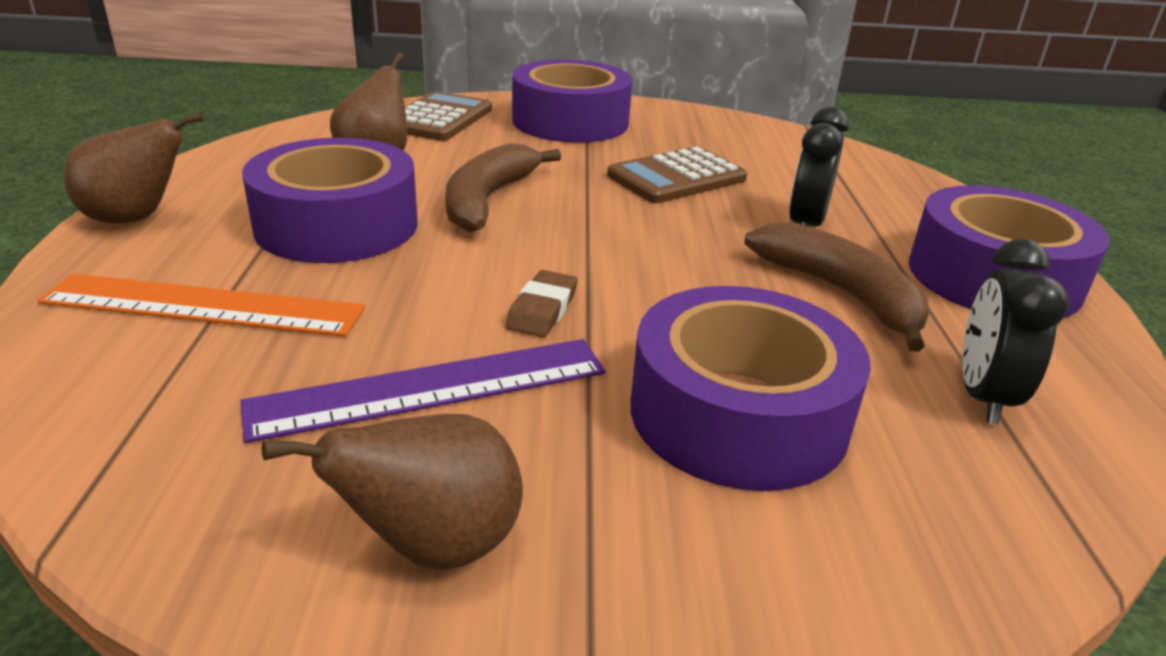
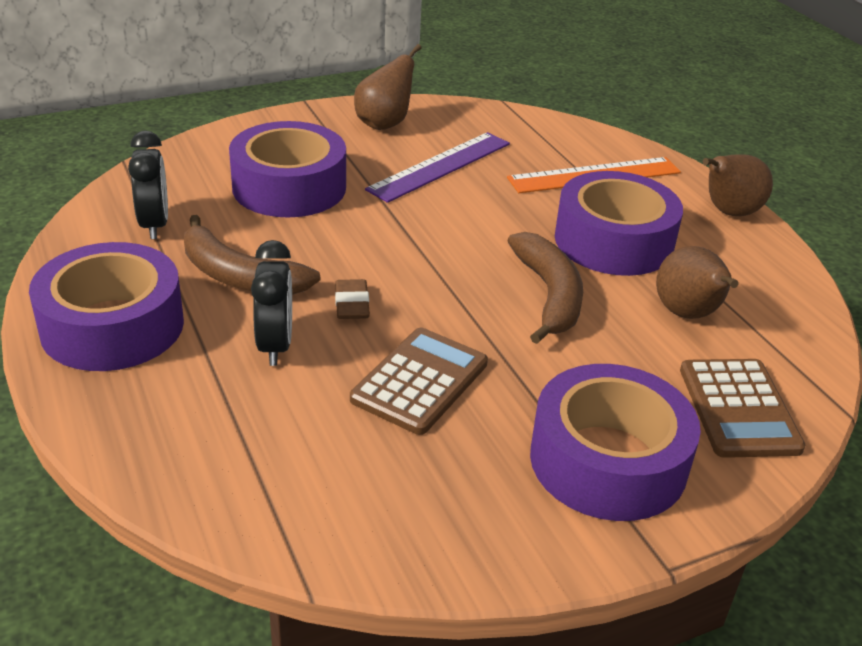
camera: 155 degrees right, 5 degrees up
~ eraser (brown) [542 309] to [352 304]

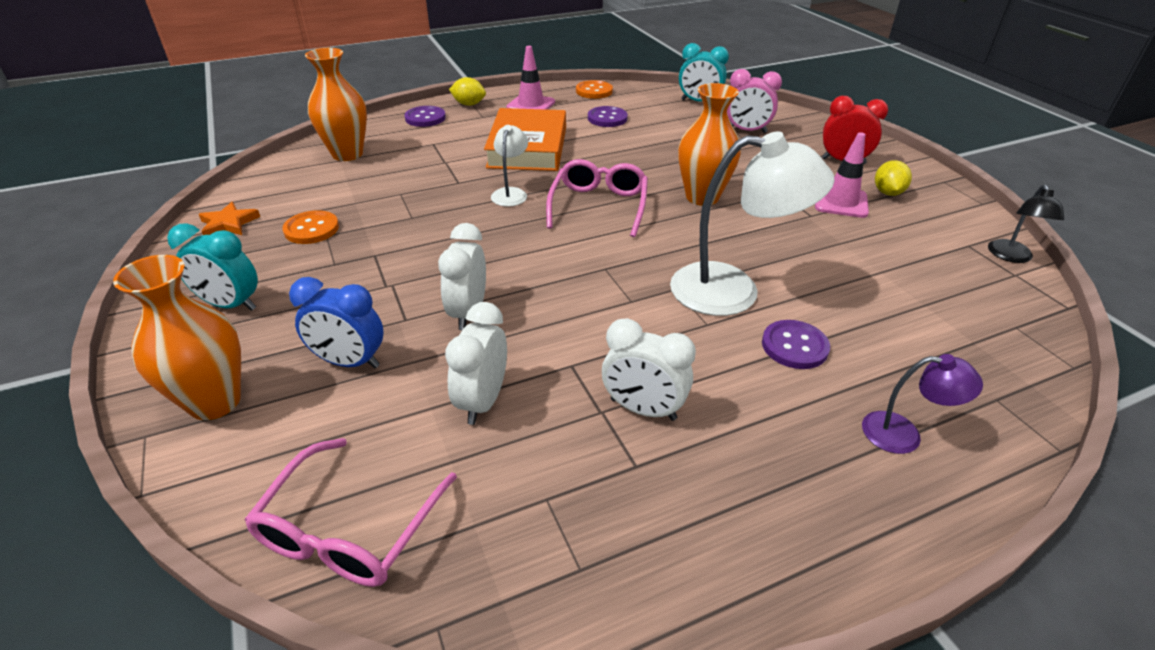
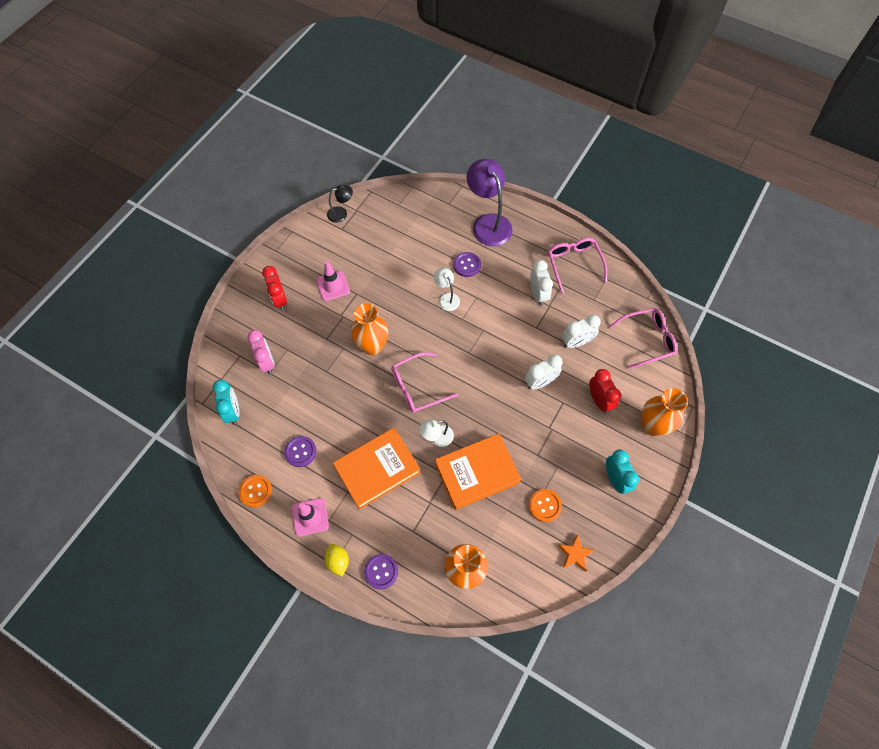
camera: 125 degrees left, 25 degrees up
~ lamp (white) [733 291] = [447 298] x0.51
- lemon (yellow) [887 193]
~ clock (blue) [349 362] to clock (red) [599 400]
~ lamp (purple) [903 434] = [488 223] x1.97
+ glasses (pink) [574 264]
+ book (orange) [477 473]

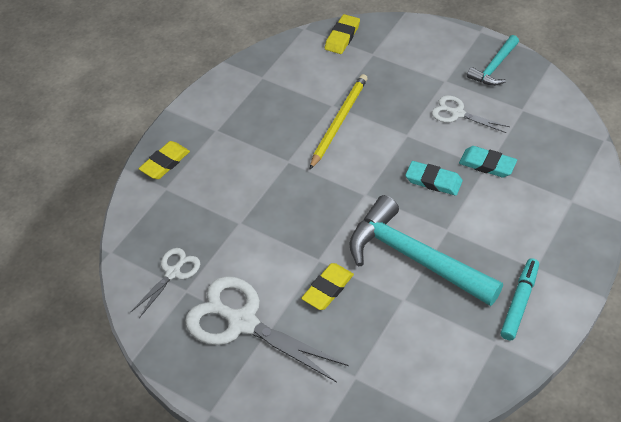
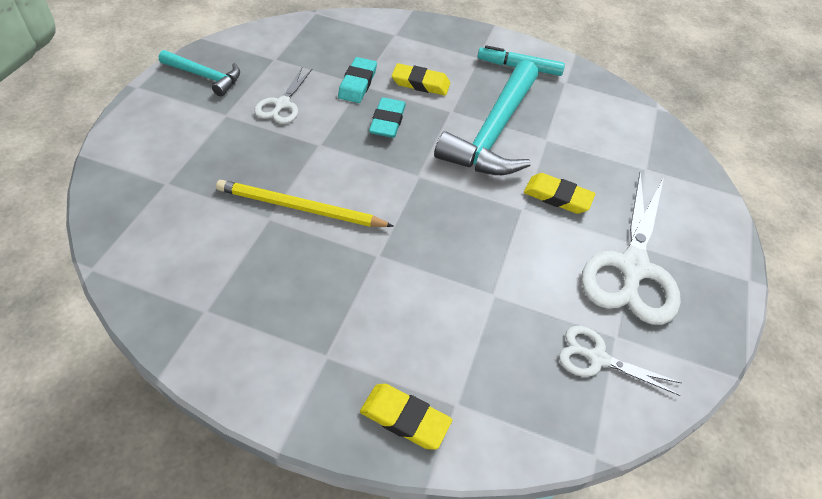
camera: 110 degrees left, 0 degrees up
~ eraser (yellow) [342 37] to [420 83]

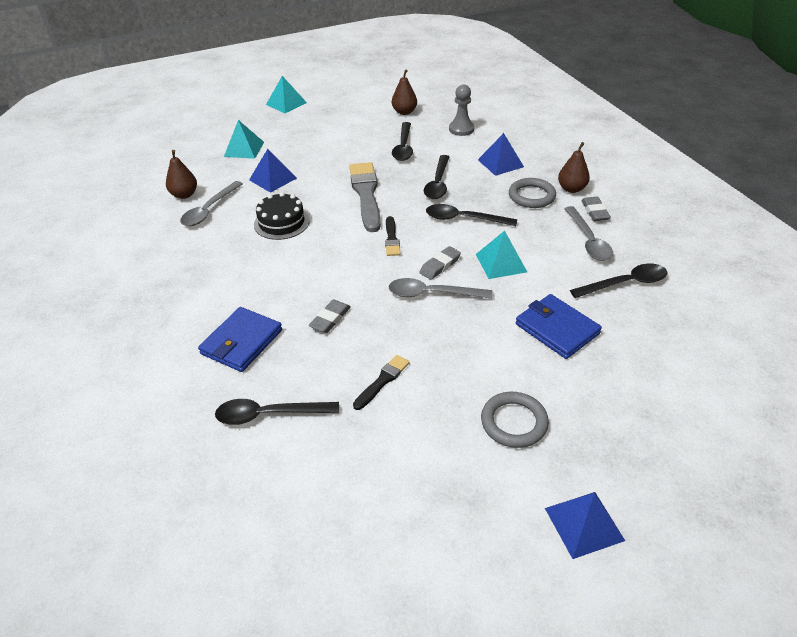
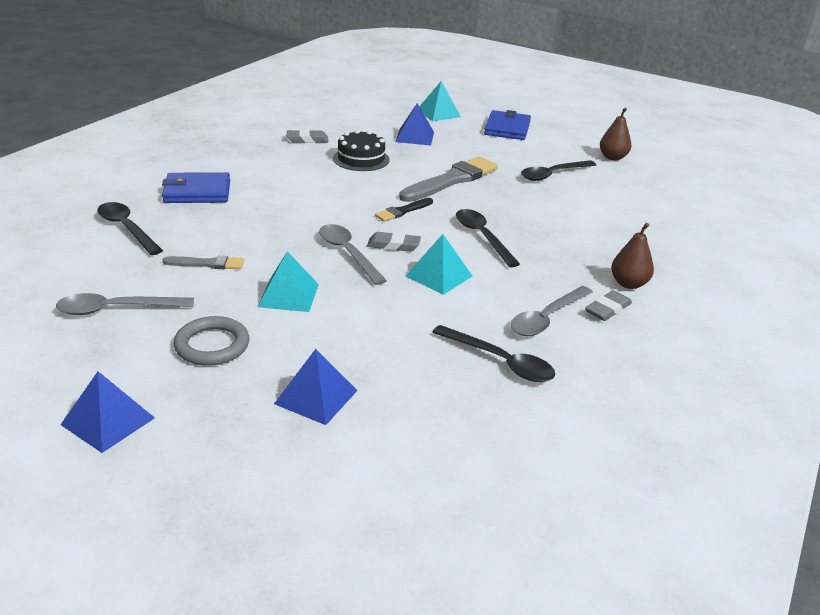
camera: 50 degrees right, 10 degrees down
~ pyramid (turquoise) [286 103] to [288 295]
- pawn (grey) [461 129]
~ pyramid (blue) [500 163] to [316 397]
- pear (brown) [184 195]
- spoon (black) [438 183]
- ring (grey) [531 196]
~ spoon (grey) [209 210] to [116 309]
~ wallet (blue) [557 329] to [507 128]
~ eraser (grey) [330 319] to [307 140]
~ brush (black) [382 381] to brush (grey) [207 264]

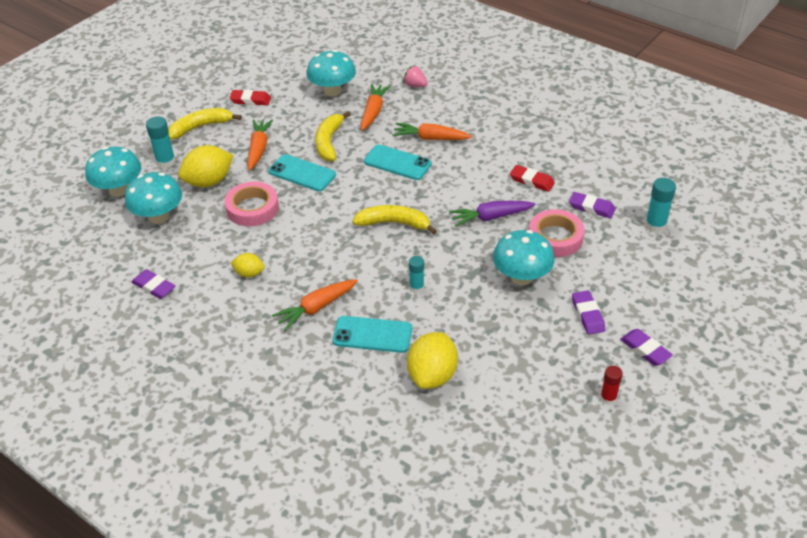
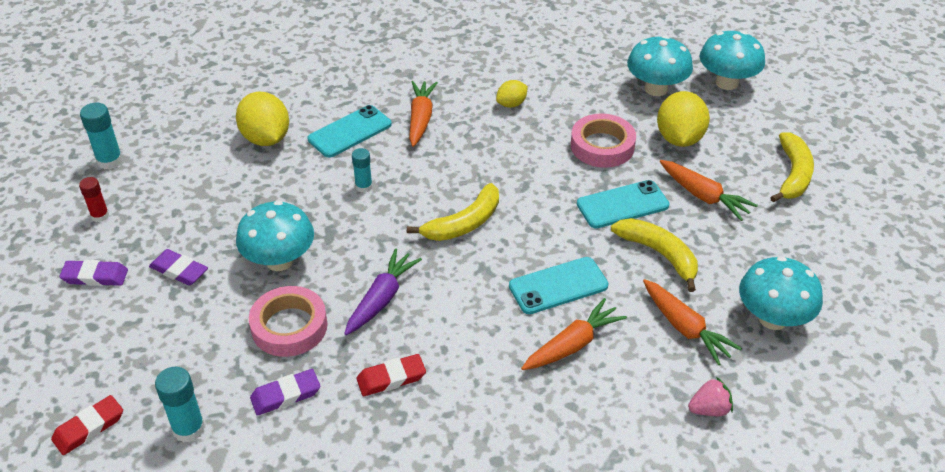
camera: 130 degrees right, 0 degrees up
~ eraser (red) [250 100] to [89 428]
~ glue stick (turquoise) [165 162] to [110 161]
- eraser (purple) [154 286]

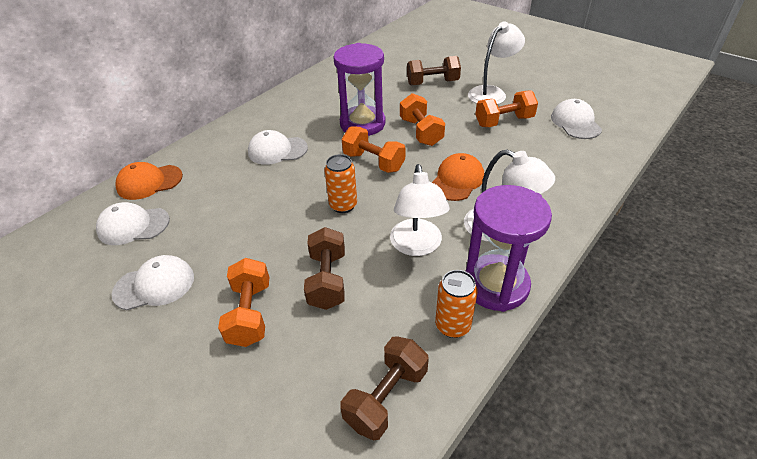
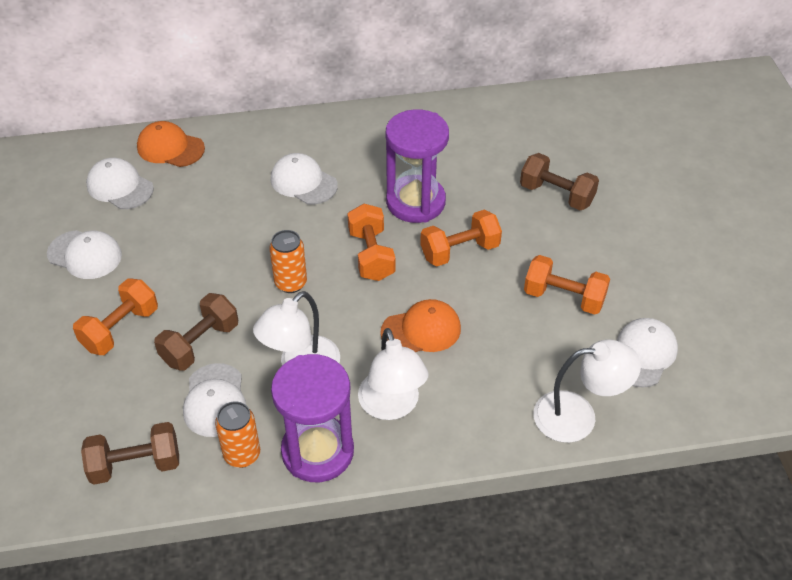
camera: 40 degrees right, 5 degrees up
~ lamp (white) [491 93] to [578 416]
~ dumbbell (orange) [421 132] = [460 251] 45 degrees clockwise
+ cap (white) [215 400]

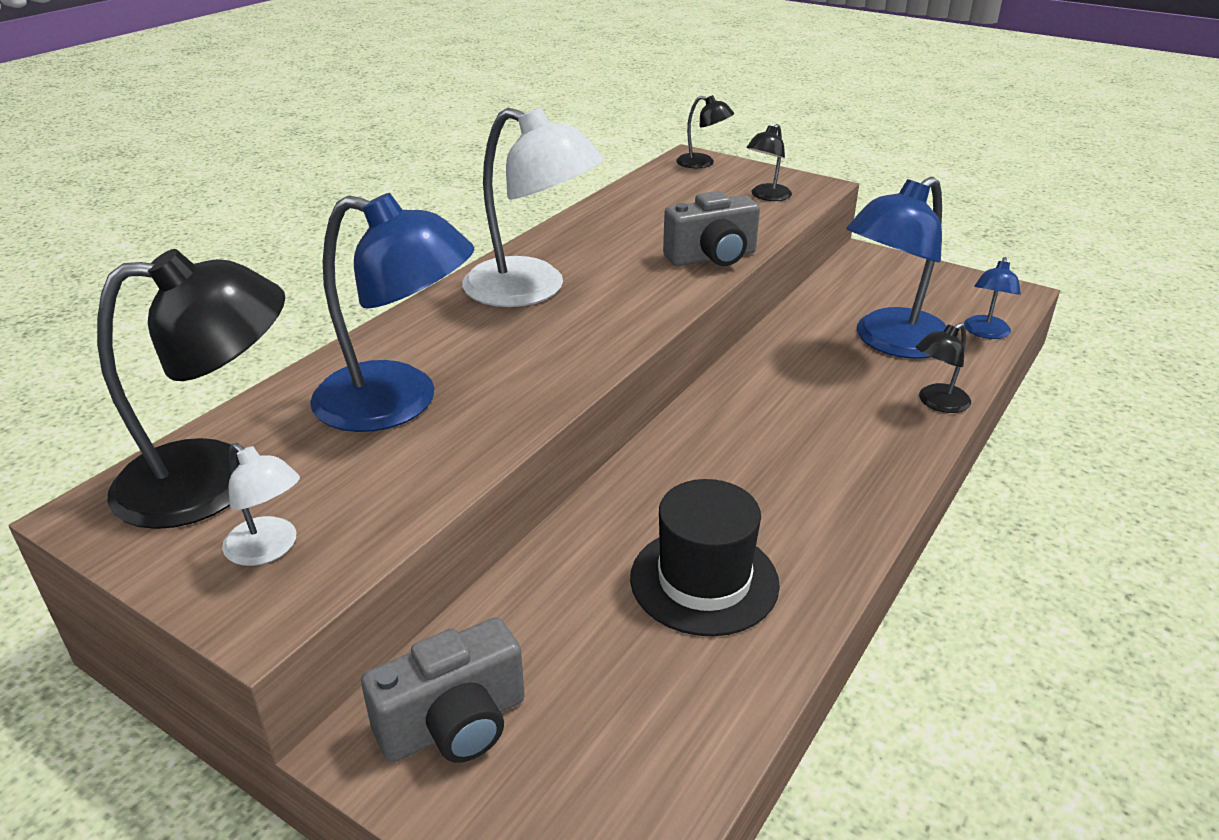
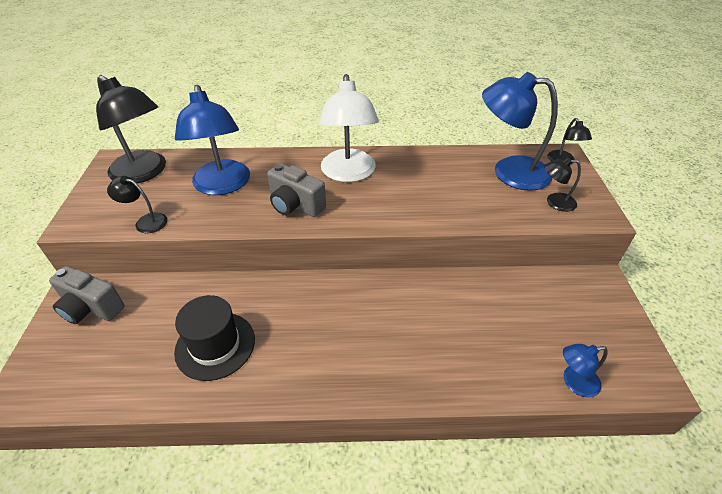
camera: 55 degrees right, 10 degrees up
~ lamp (blue) [891 342] to [509 172]
~ camera (grey) [712 257] to [295 205]
~ lamp (black) [937 403] to [145 221]
- lamp (white) [269 549]

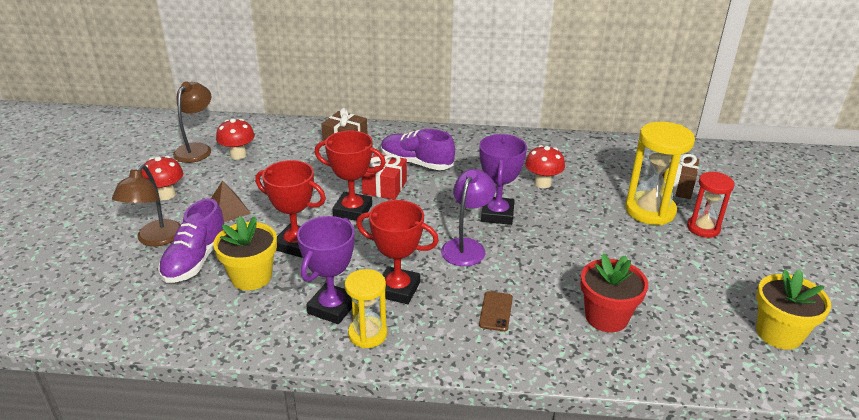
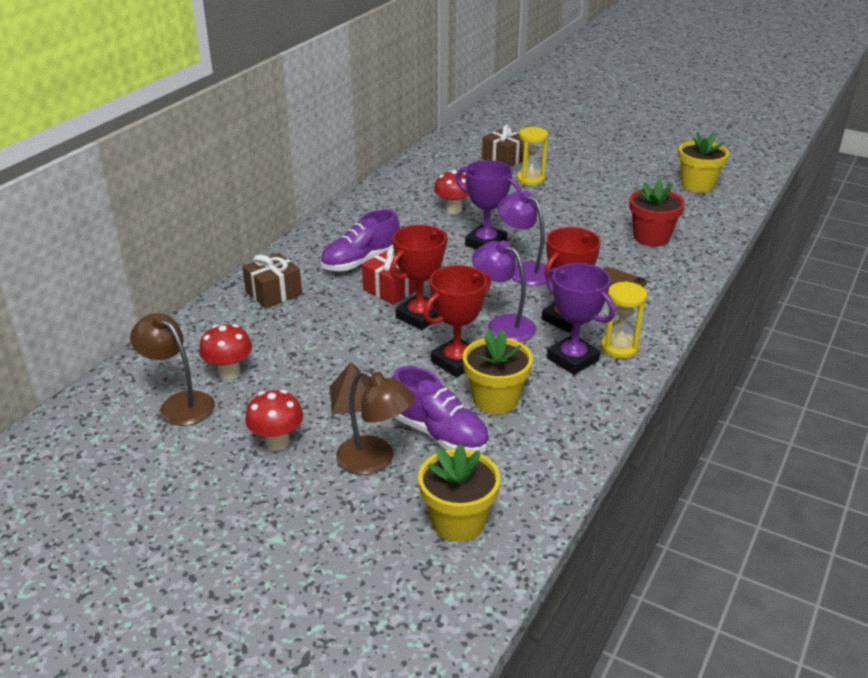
camera: 65 degrees left, 0 degrees up
~ hourglass (yellow) [650 211] = [530 179] x0.63
- hourglass (red) [703 228]
+ lamp (purple) [503 324]
+ flower pot (yellow) [458 522]

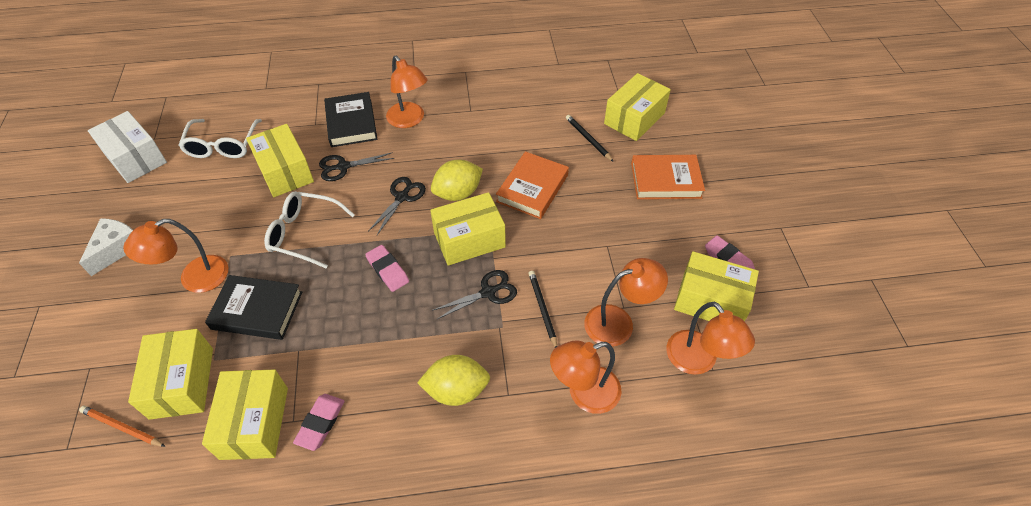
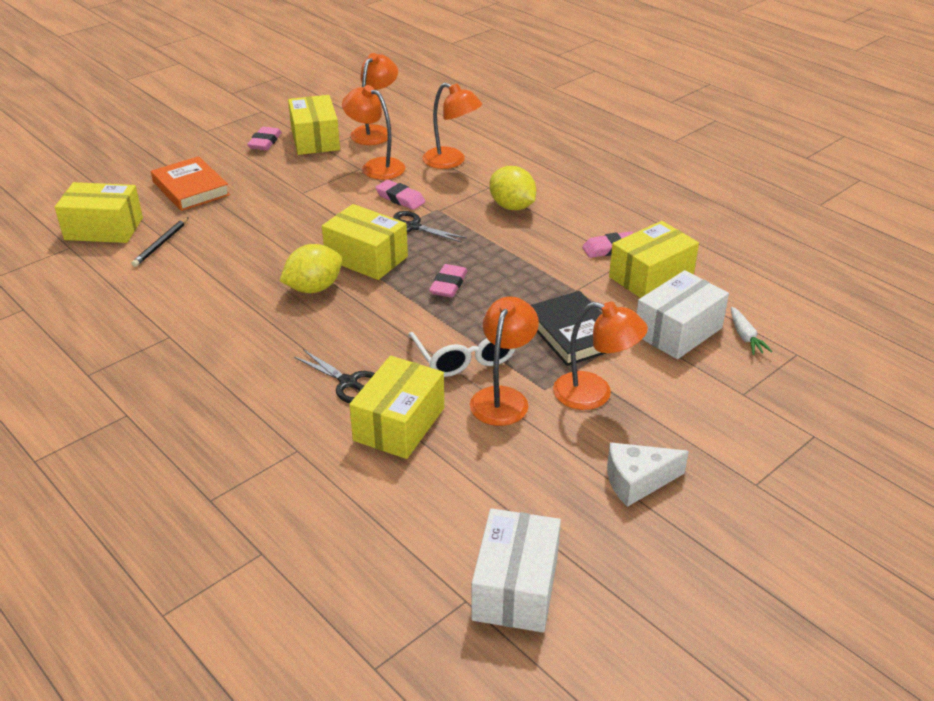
camera: 125 degrees left, 15 degrees down
~ lamp (orange) [409 120] to [503 398]
- book (black) [351 123]
- glasses (white) [222 146]
- book (orange) [532 188]
~ lemon (yellow) [458 193] = [314 288] 60 degrees counterclockwise
- scissors (black) [402 197]
~ pencil (black) [542 309] to eraser (pink) [400 198]
~ box (yellow) [182 382] to box (white) [678 331]
~ pencil (orange) [122 427] to carrot (white) [745 337]

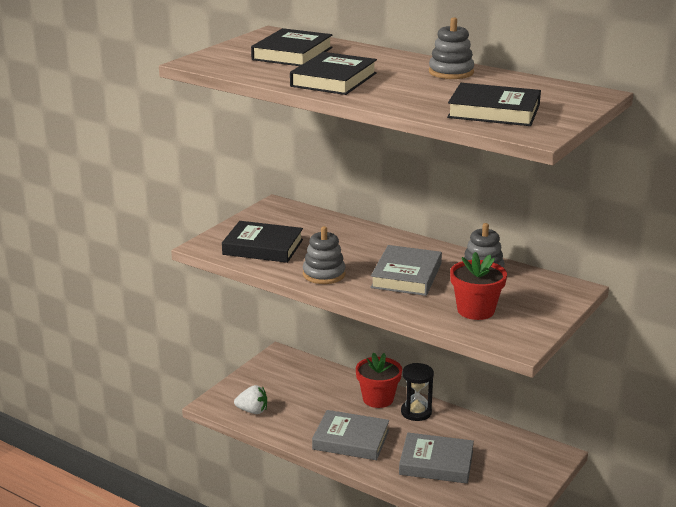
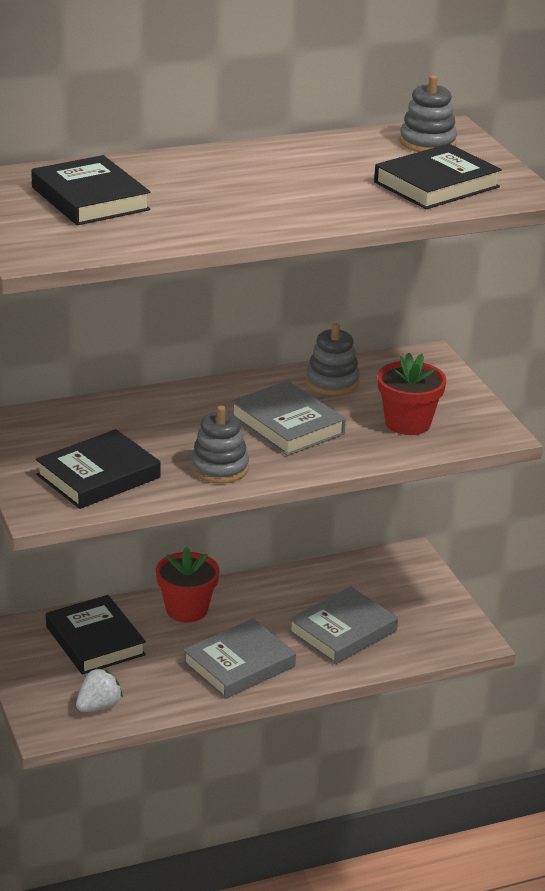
camera: 55 degrees left, 5 degrees up
~ stacking toy (grey) [451 72] to [427 143]
~ book (black) [334 80] to [95 640]
- hourglass (black) [416 412]

